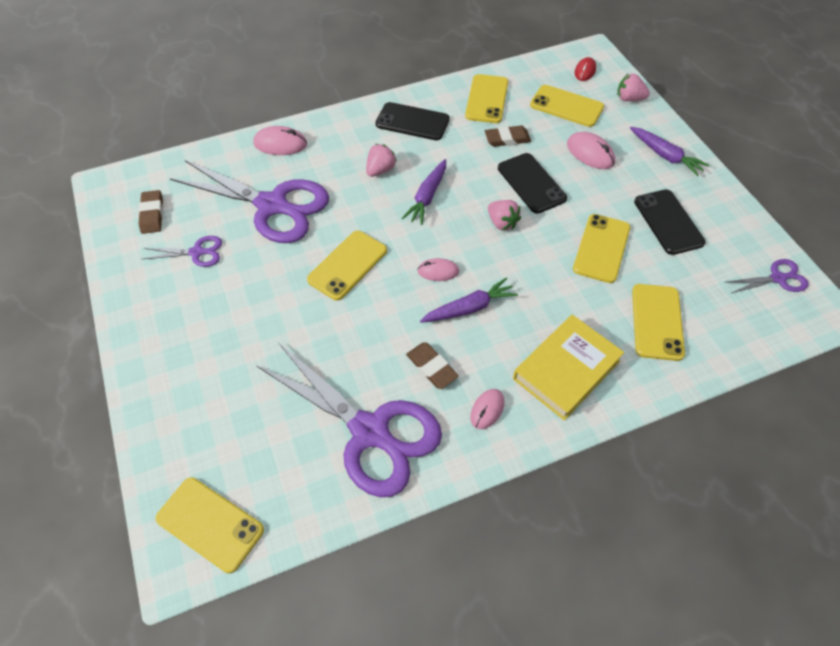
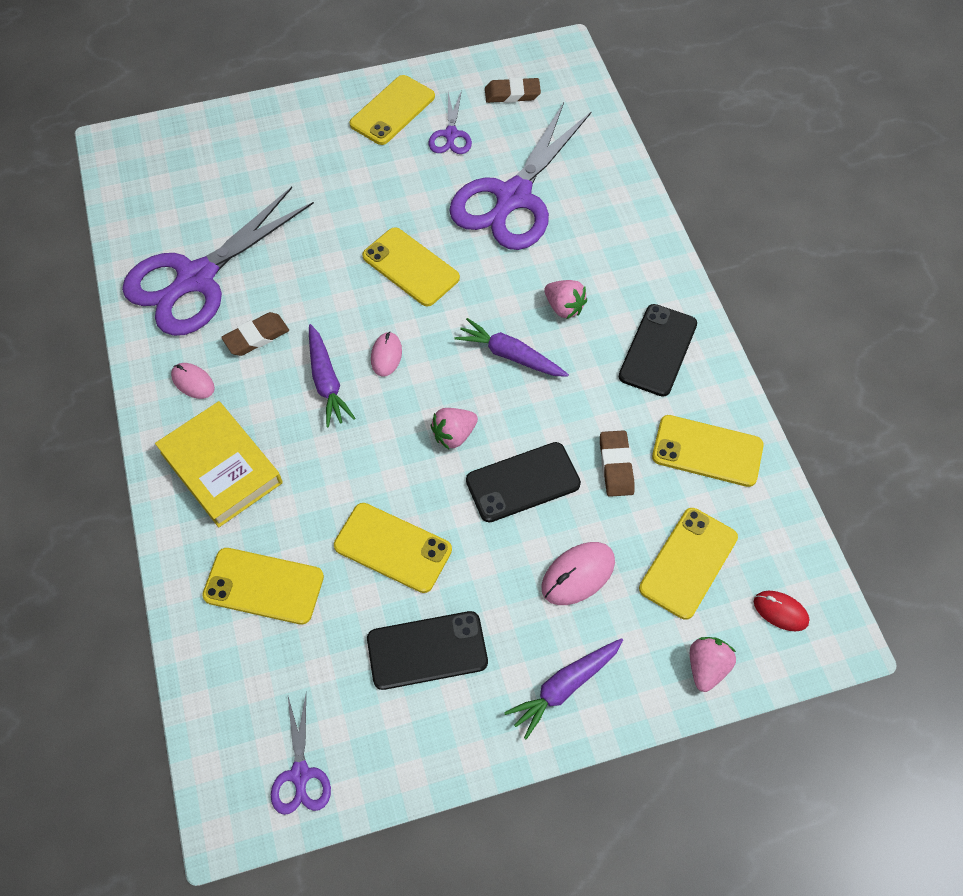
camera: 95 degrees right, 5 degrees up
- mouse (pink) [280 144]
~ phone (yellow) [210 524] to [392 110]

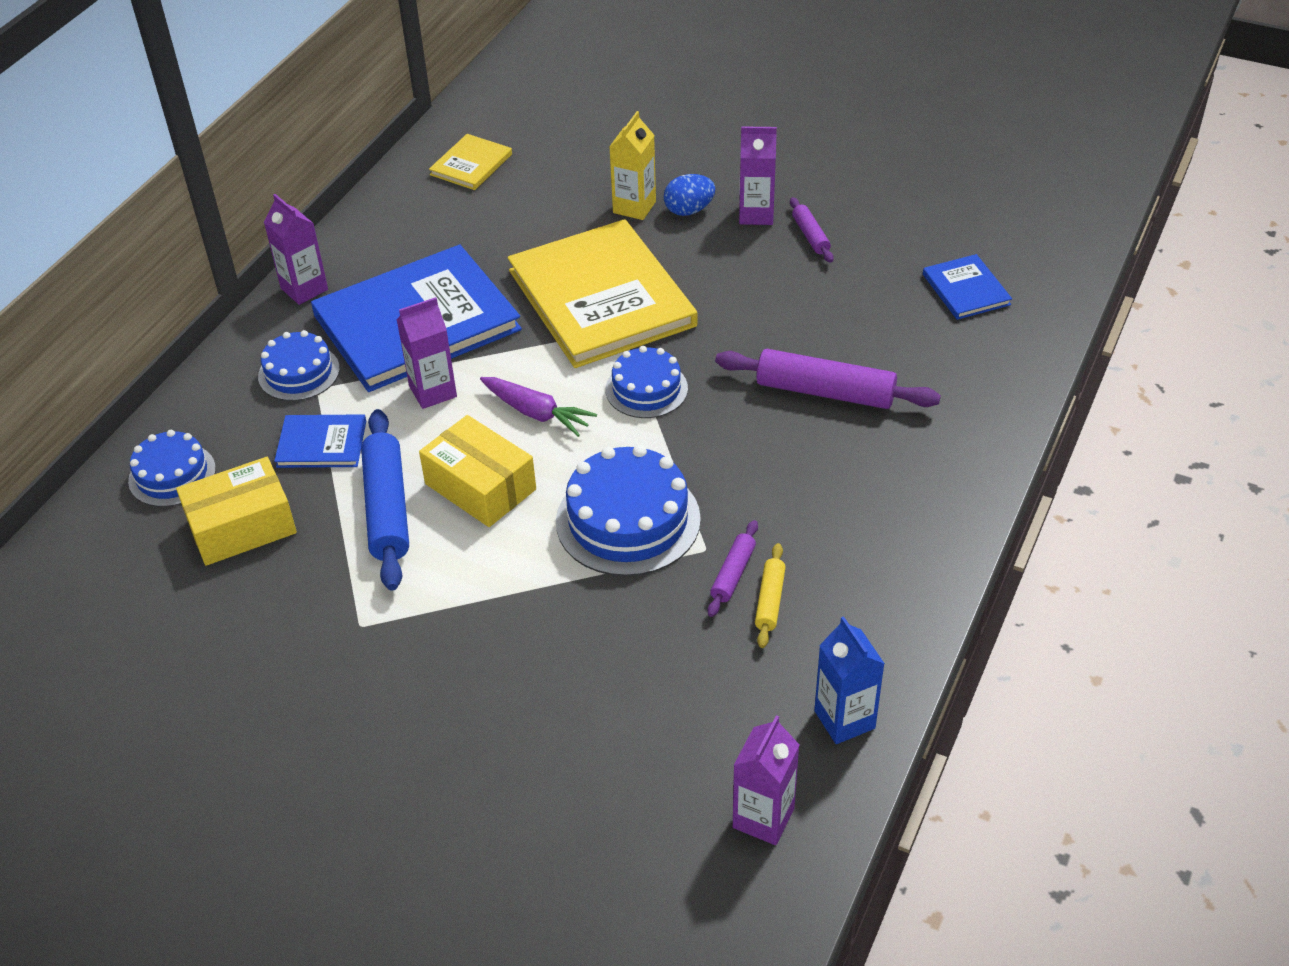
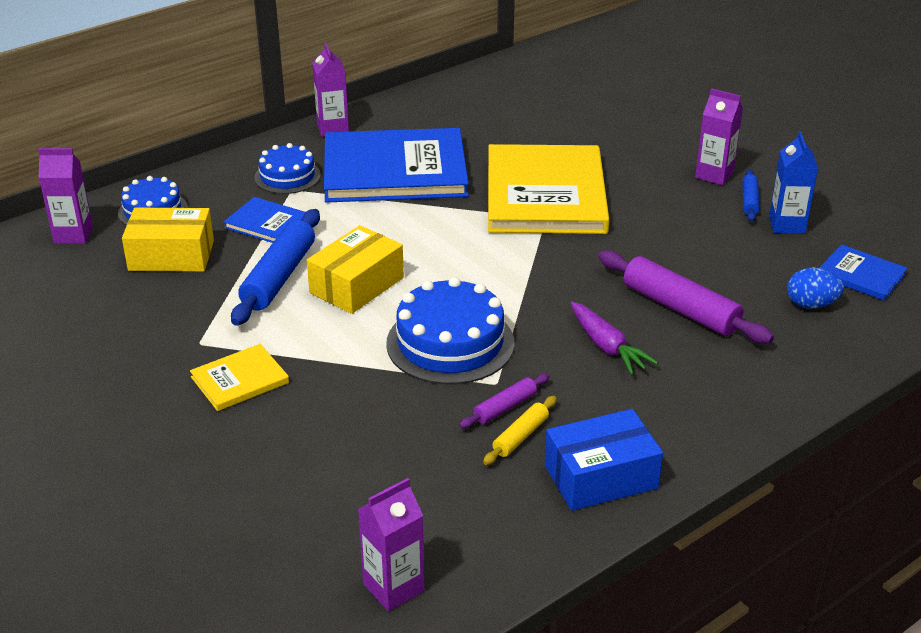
camera: 25 degrees right, 10 degrees down
- carton (yellow) [634 207]
~ book (yellow) [471 164] to [240 380]
~ egg (blue) [689 210] to [811 305]
~ rolling pin (purple) [810 236] to rolling pin (blue) [749 201]
~ book (blue) [966 289] = [861 275] 60 degrees counterclockwise
~ carton (purple) [433 392] to [73 235]
- cake (blue) [646 389]
~ carrot (purple) [537 413] to [607 347]
~ box (yellow) [480 486] = [356 285] 60 degrees clockwise
~ carton (blue) [844 719] to [787 225]
+ box (blue) [601 477]

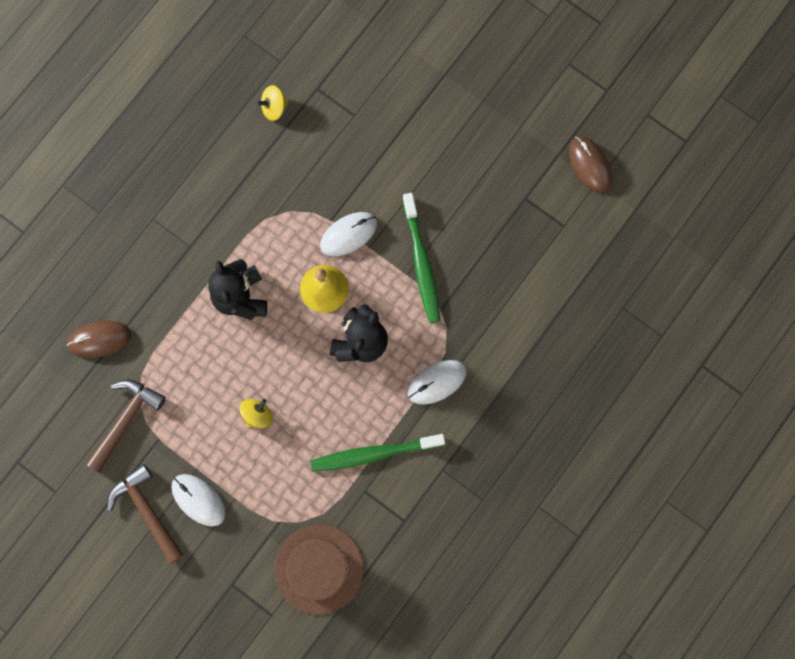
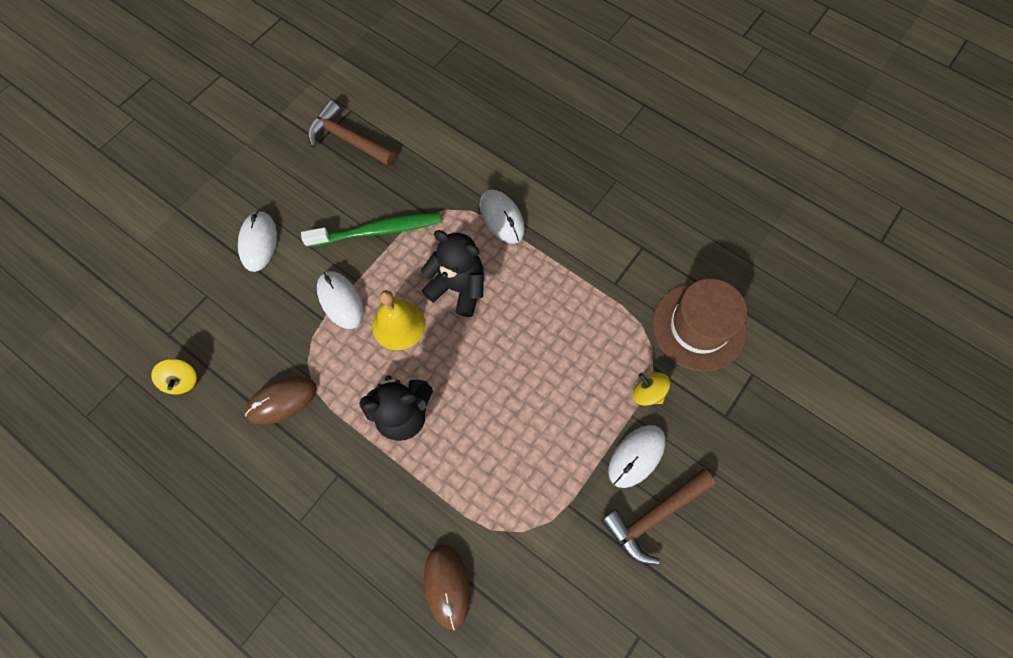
camera: 90 degrees left, 10 degrees down
~ mouse (brown) [589 165] to [282 400]
~ hammer (brown) [126 420] to [348 139]
~ spinning top (yellow) [257 415] to [647 393]
- toothbrush (green) [374 454]
+ mouse (white) [258 242]

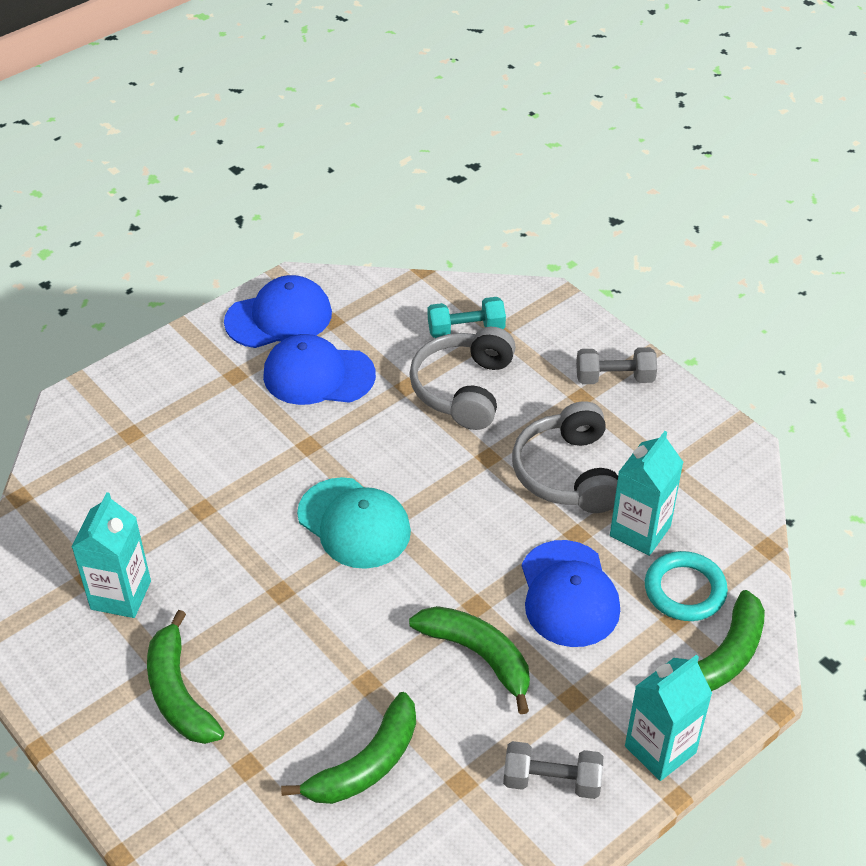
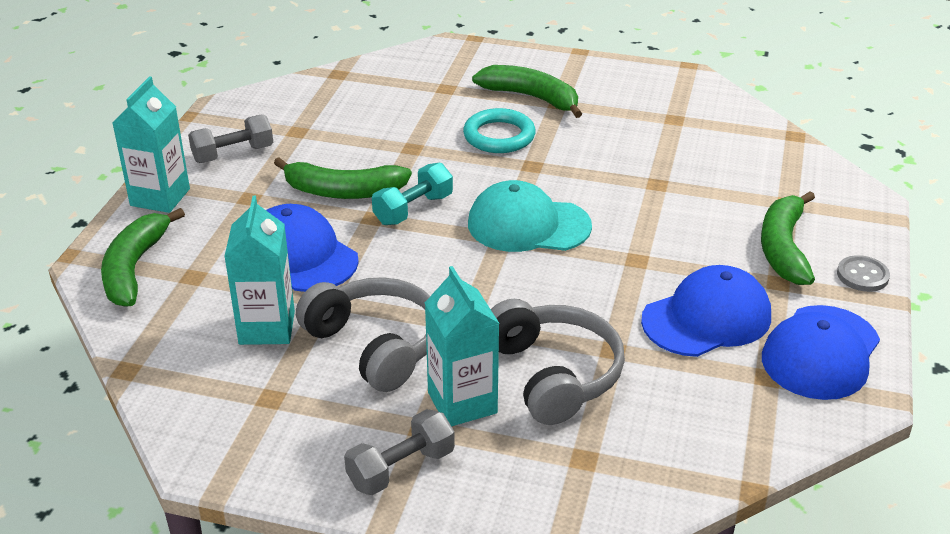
camera: 145 degrees right, 10 degrees down
~ dumbbell (turquoise) [466 330] to [413 209]
~ carton (turquoise) [121 595] to [462 403]
~ ring (turquoise) [684 590] to [499 136]
~ banana (green) [366 764] to [783 248]
+ button (grey) [862 275]

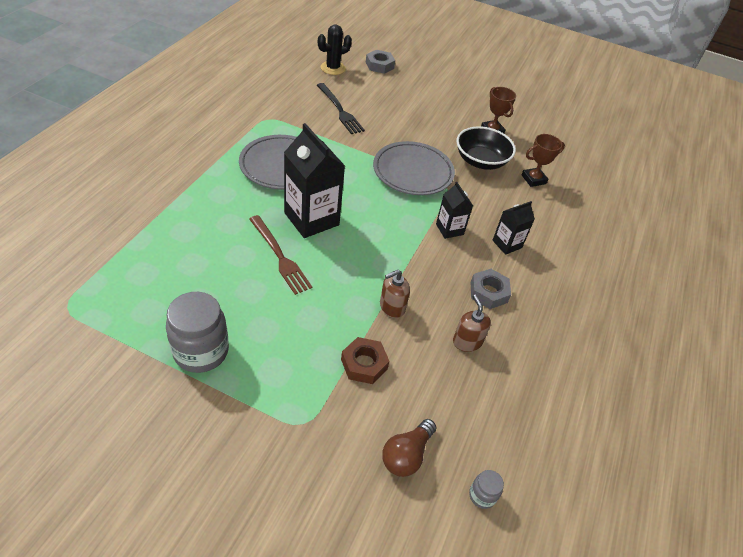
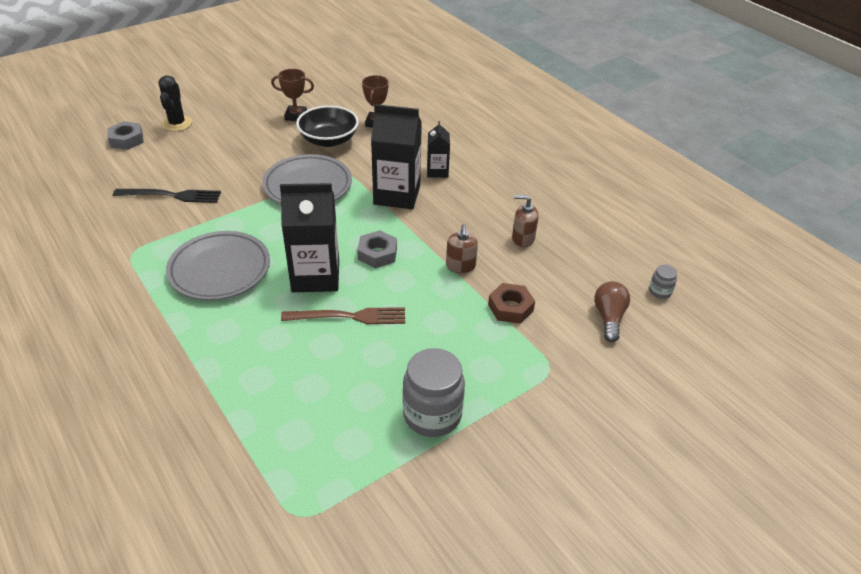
camera: 55 degrees left, 5 degrees down
~ cactus (black) [333 68] to [177 123]
~ carton (black) [449 229] = [397 195] x1.85
~ nut (grey) [488 292] to [377 254]
~ light bulb (brown) [406 455] = [609 318] 150 degrees counterclockwise

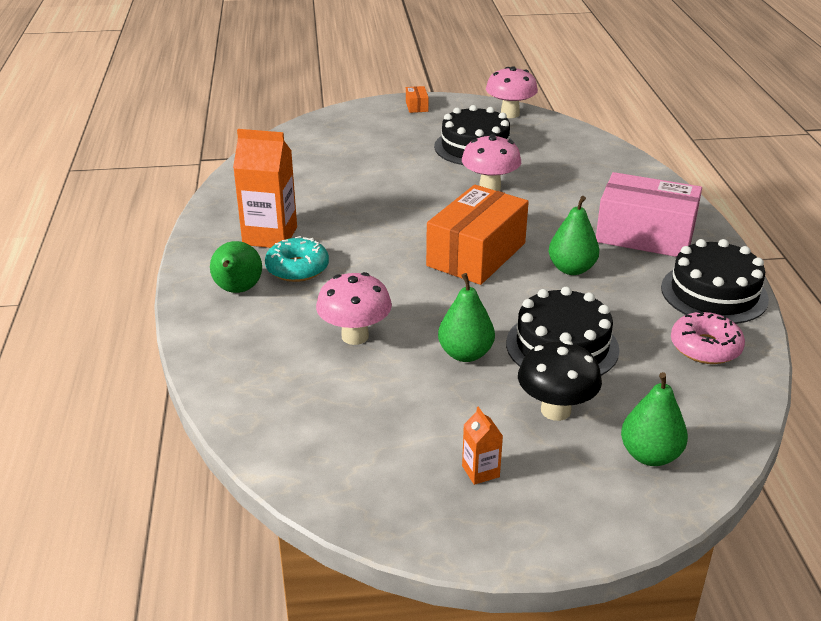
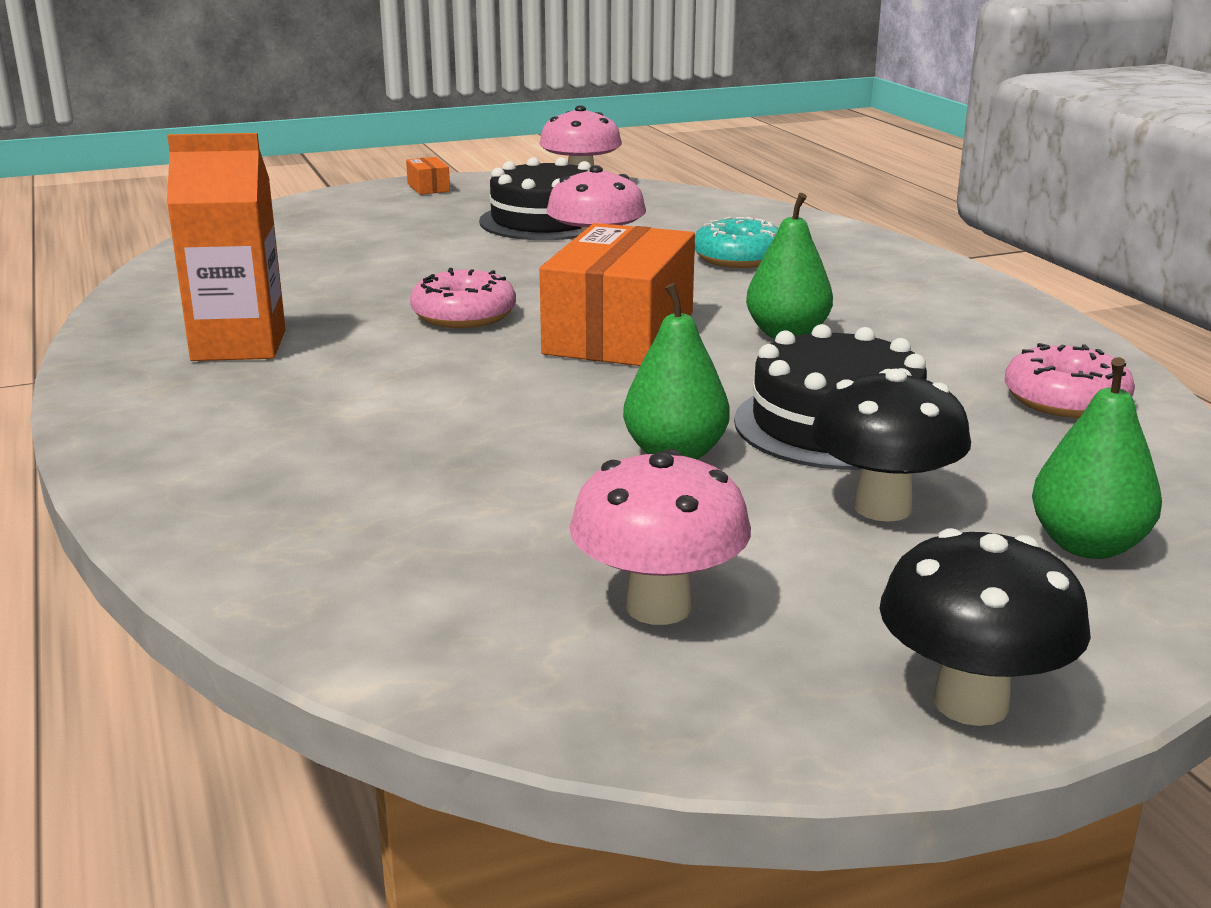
camera: 15 degrees left, 10 degrees down
- box (pink) [645 235]
~ donut (turquoise) [297 268] to [738 258]
- cake (black) [714 293]
- pear (green) [237 290]
~ mushroom (pink) [355 336] to [658 607]
- carton (orange) [480 471]
+ donut (pink) [464 315]
+ mushroom (black) [970 703]

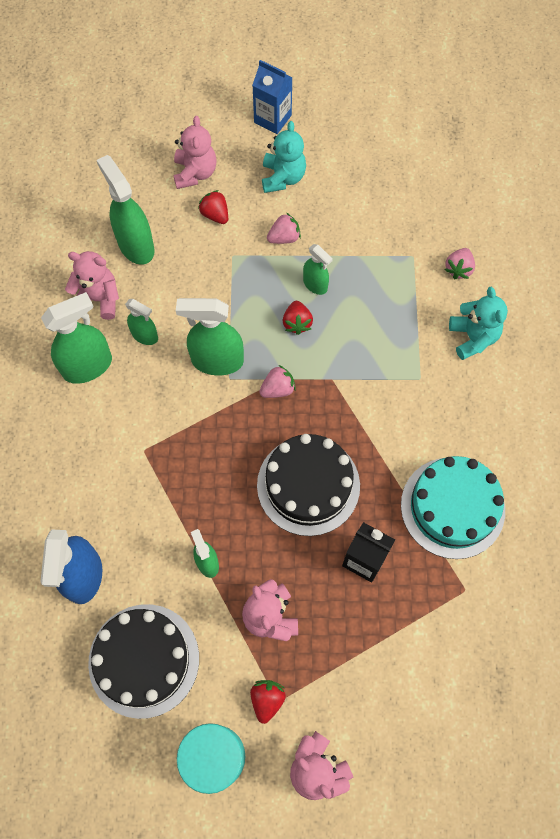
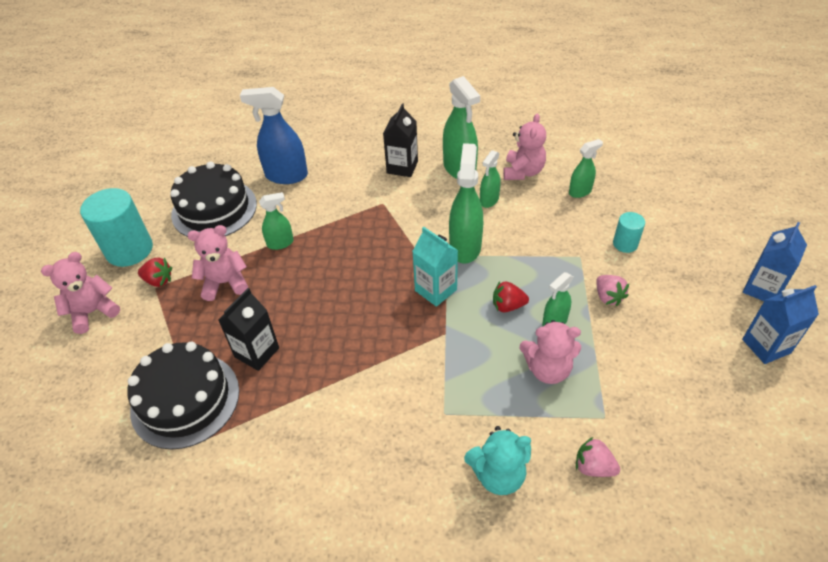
camera: 95 degrees right, 20 degrees down
~ teddy bear (pink) [195 173] to [547 369]
- teddy bear (turquoise) [283 177]
~ spray bottle (green) [136 245] = [580 191] x0.57
~ strawberry (red) [215 215] to cylinder (turquoise) [625 244]
~ strawberry (pink) [278 389] to carton (turquoise) [435 290]
~ cake (black) [308 485] to [185 399]
- cake (turquoise) [452 507]
+ carton (black) [402 167]
+ carton (blue) [766 346]

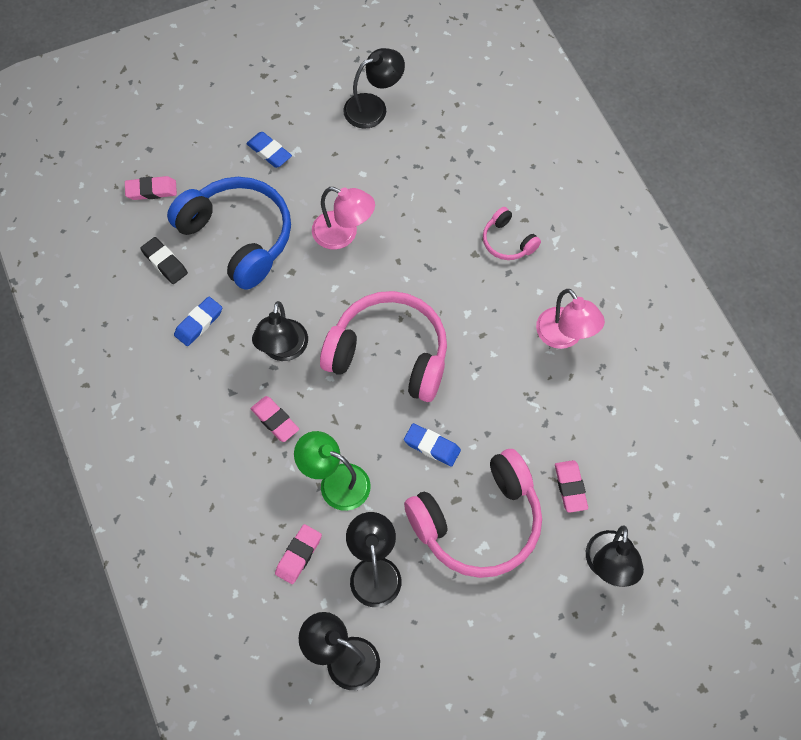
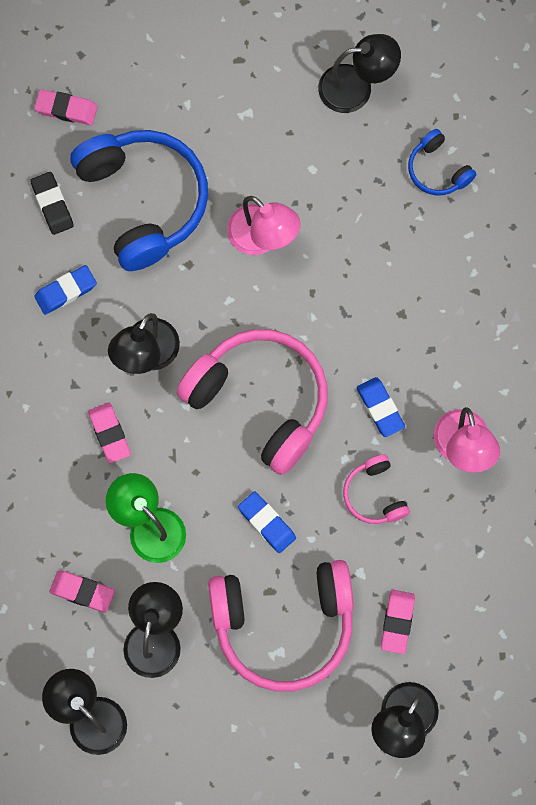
camera: 20 degrees right, 10 degrees up
~ eraser (blue) [269 152] to [380 408]
~ headphones (pink) [507 241] to [374 495]
~ eraser (pink) [298 555] = [82 592] 60 degrees clockwise
+ headphones (blue) [437 170]

